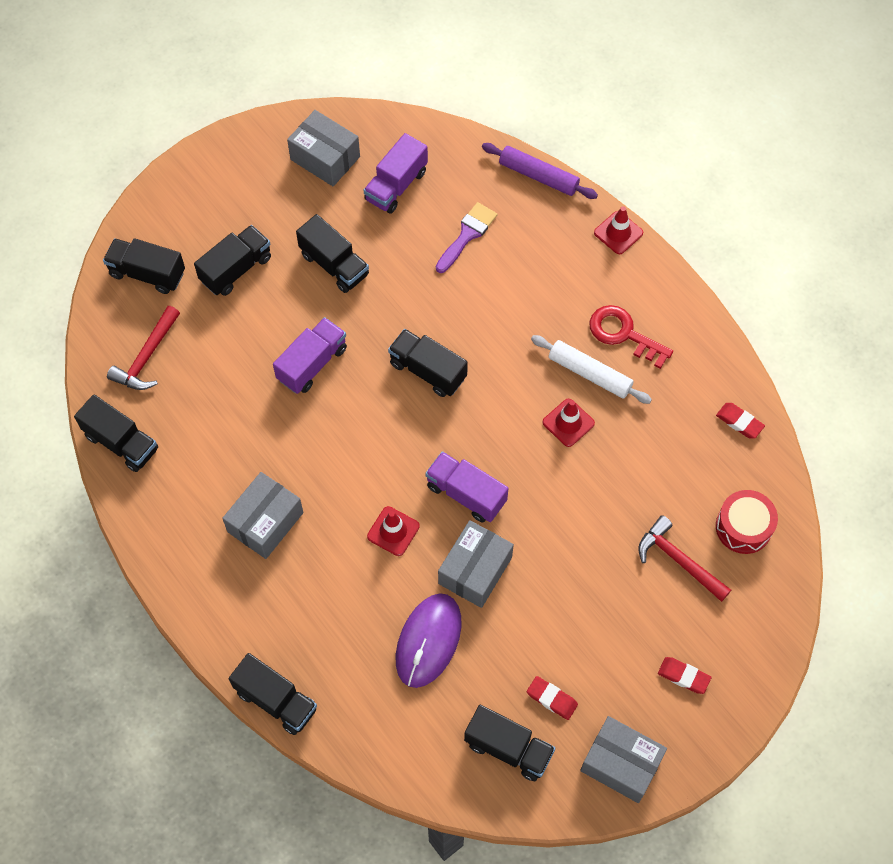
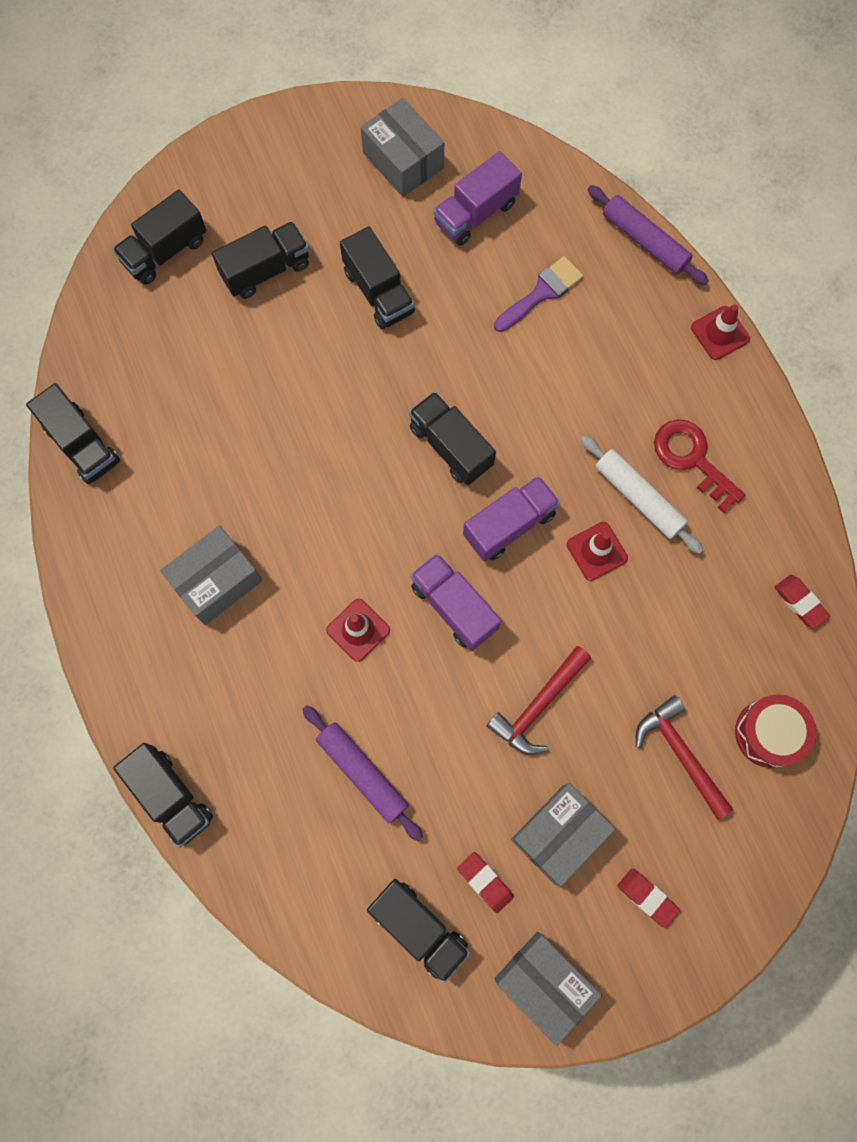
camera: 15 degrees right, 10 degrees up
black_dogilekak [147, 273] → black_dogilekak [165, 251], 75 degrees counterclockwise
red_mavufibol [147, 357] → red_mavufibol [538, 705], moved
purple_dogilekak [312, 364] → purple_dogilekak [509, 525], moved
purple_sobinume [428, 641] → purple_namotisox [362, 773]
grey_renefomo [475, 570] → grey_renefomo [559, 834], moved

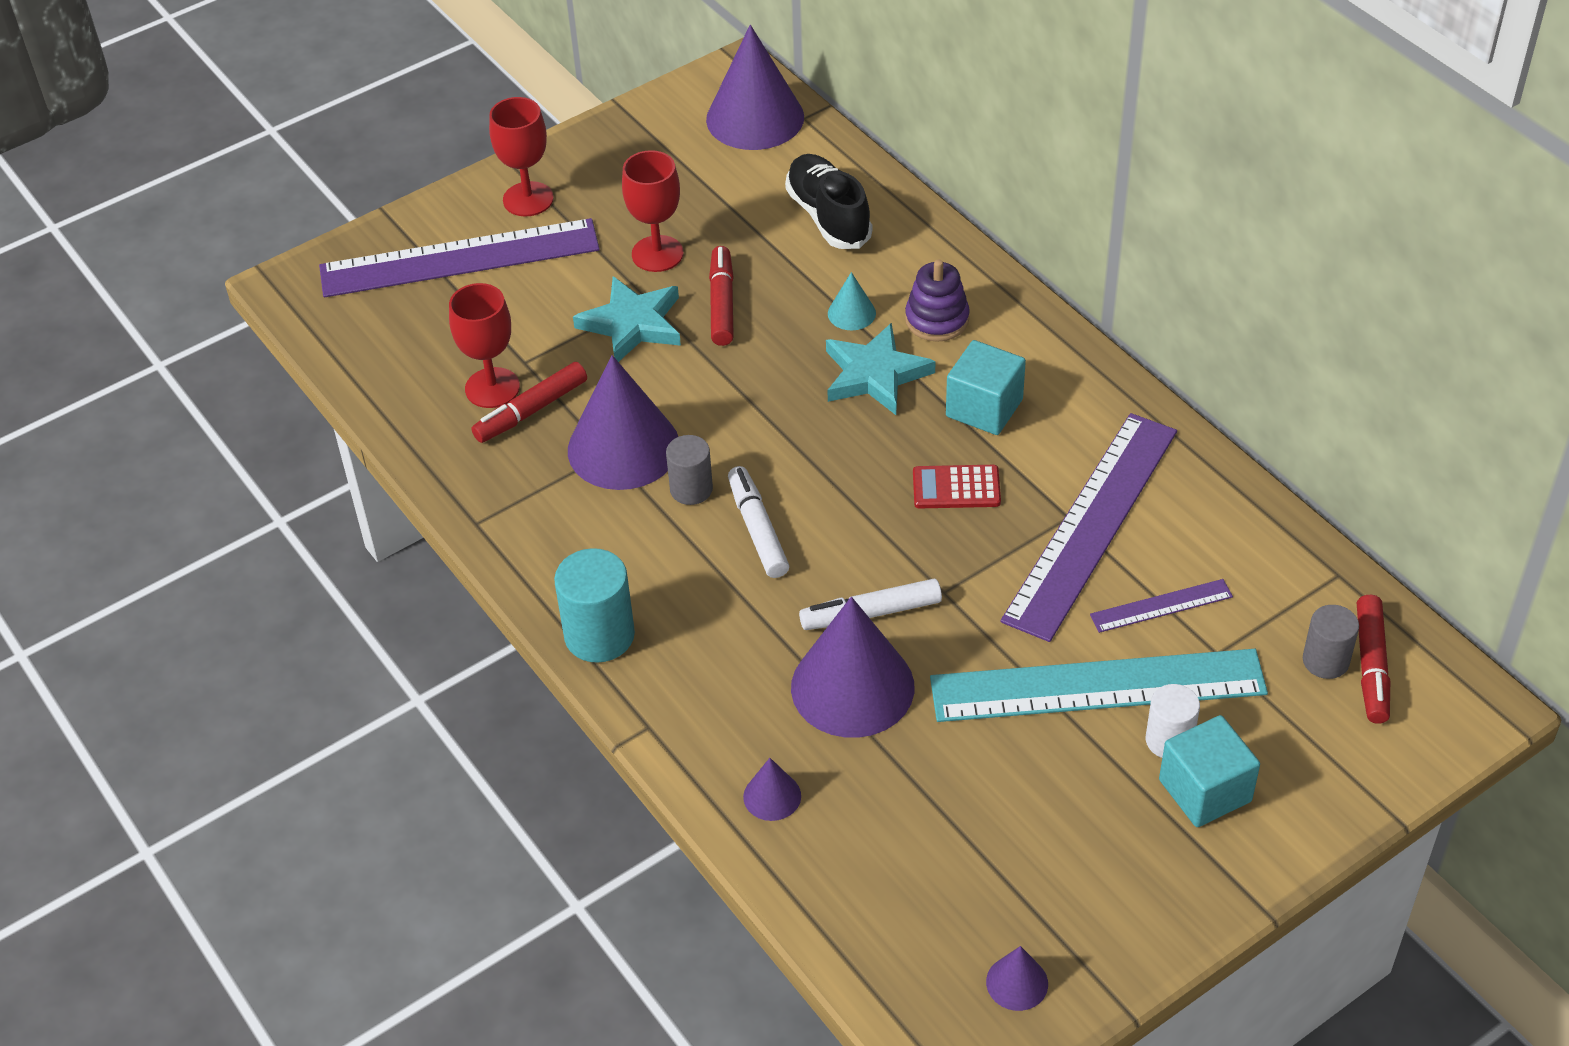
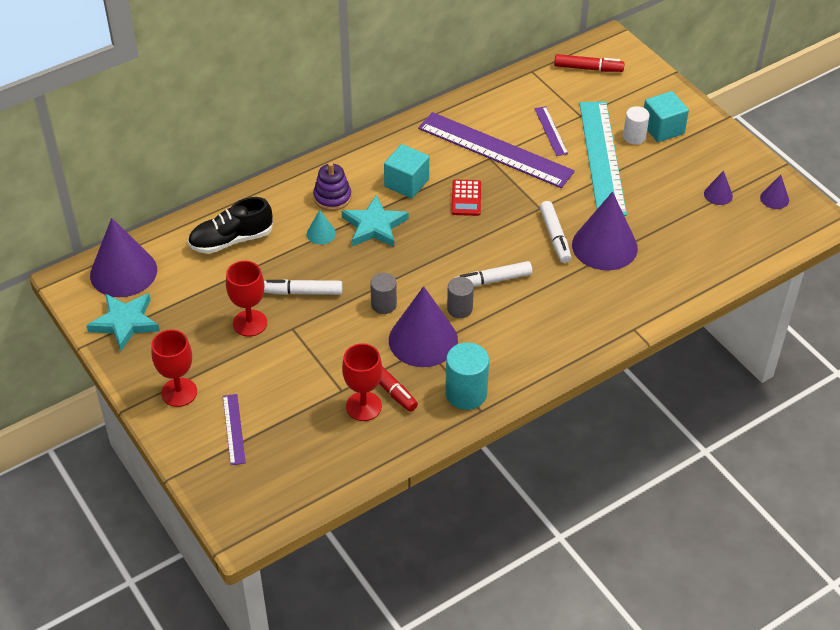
camera: 90 degrees left, 0 degrees up
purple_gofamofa [459, 259] → purple_gofamofa [234, 429], x0.45
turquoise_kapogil [599, 635] → turquoise_kapogil [466, 393], moved
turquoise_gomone [632, 324] → turquoise_gomone [125, 323], moved
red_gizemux [722, 304] → white_gizemux [303, 292]
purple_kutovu [772, 796] → purple_kutovu [718, 194], moved
grey_kapogil [1325, 661] → grey_kapogil [383, 304], moved

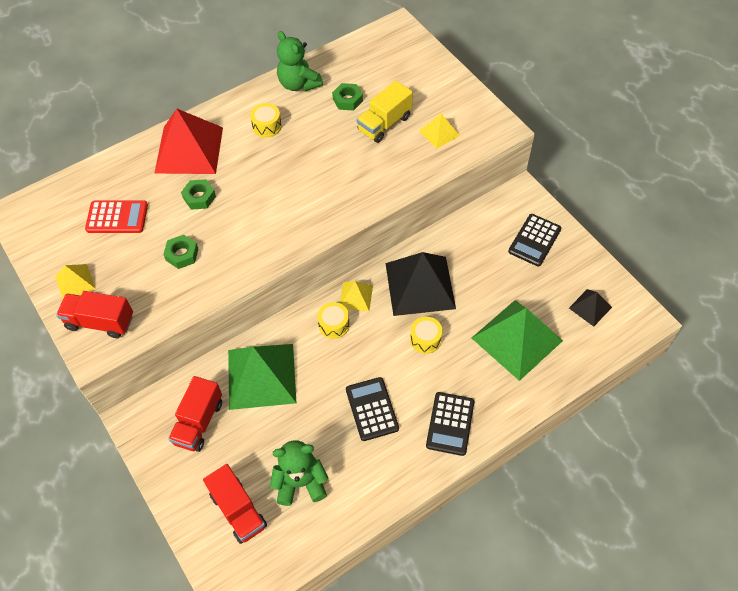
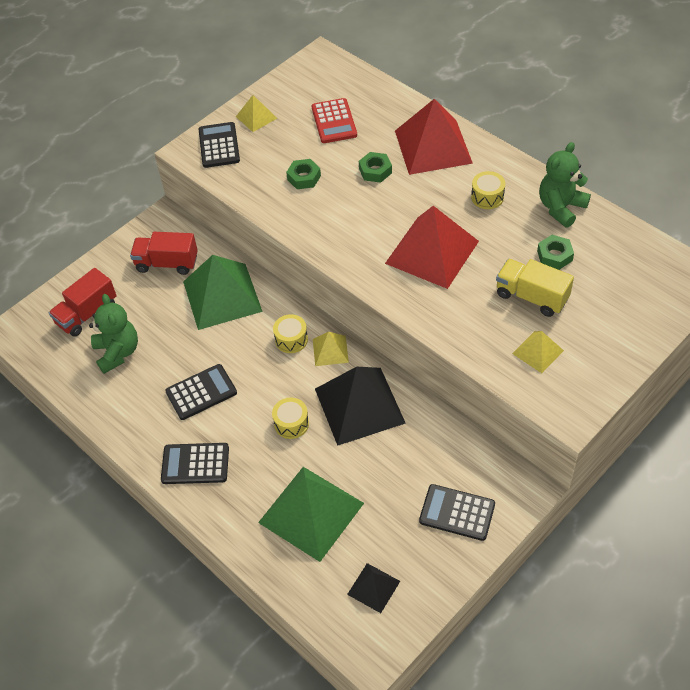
camera: 80 degrees right, 5 degrees down
red_dogilekak [100, 322] → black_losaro [219, 145]
- → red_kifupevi [431, 252]

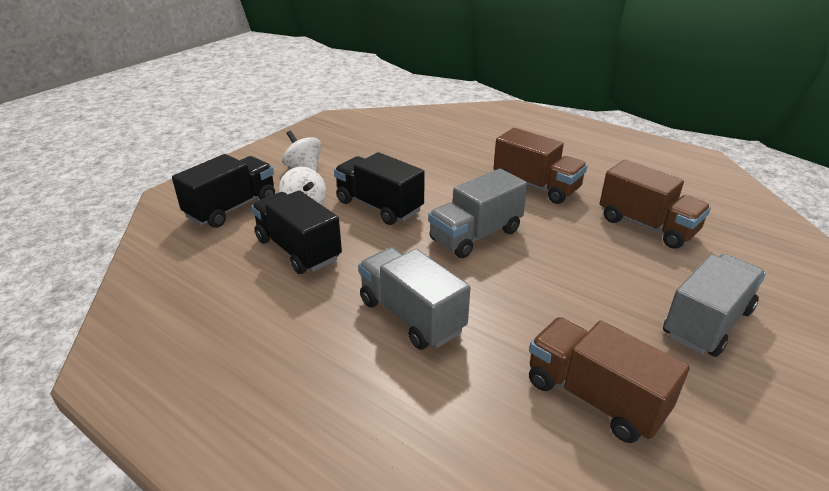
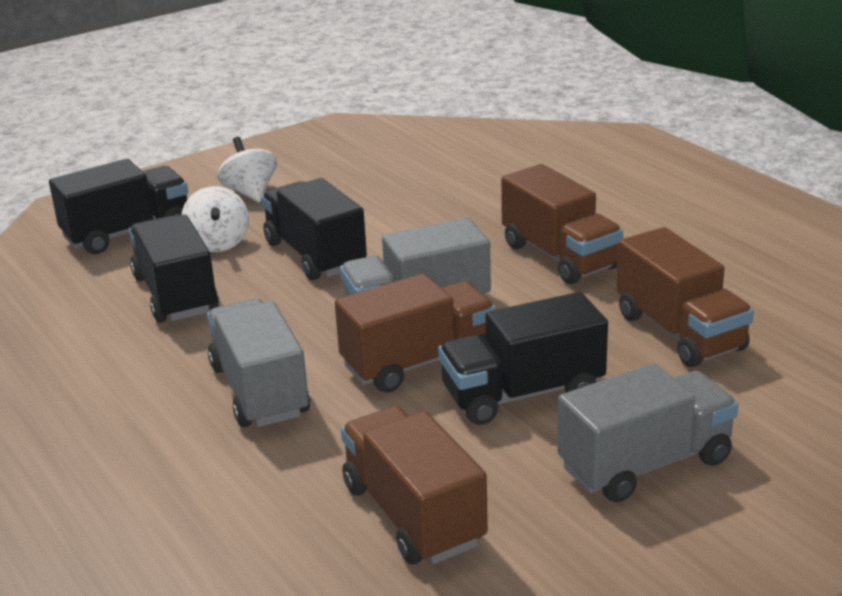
camera: 20 degrees right, 5 degrees down
- → brown_dogilekak [419, 362]
- → black_dogilekak [522, 394]

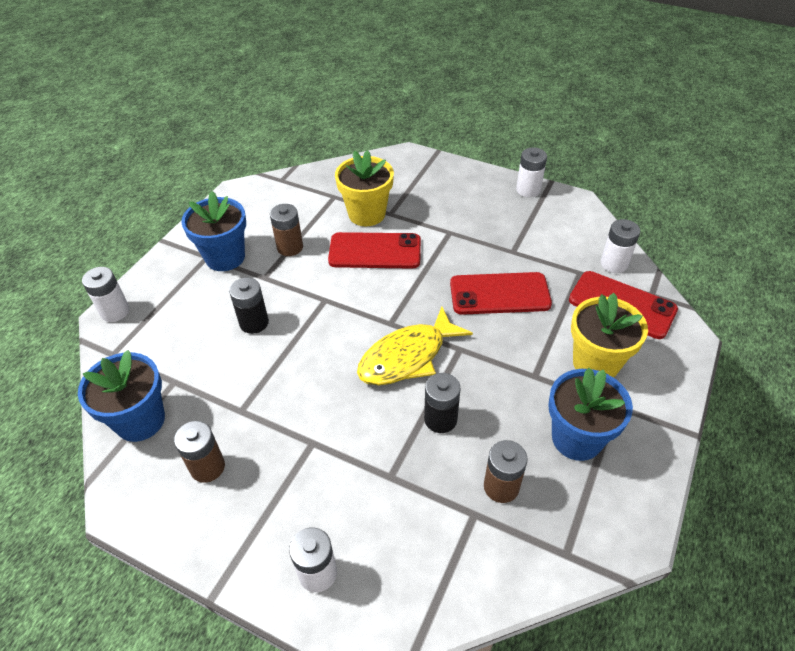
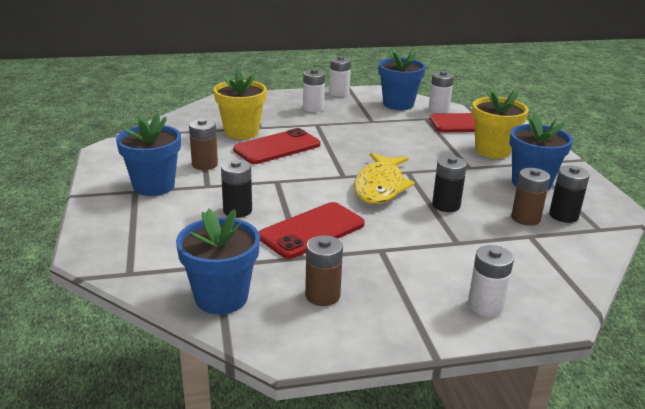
camera: 40 degrees left, 20 degrees down
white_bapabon [115, 311] → white_bapabon [313, 108], moved
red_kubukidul [499, 294] → red_kubukidul [312, 230], moved
- → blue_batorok [398, 104]
- → black_bapabon [563, 215]

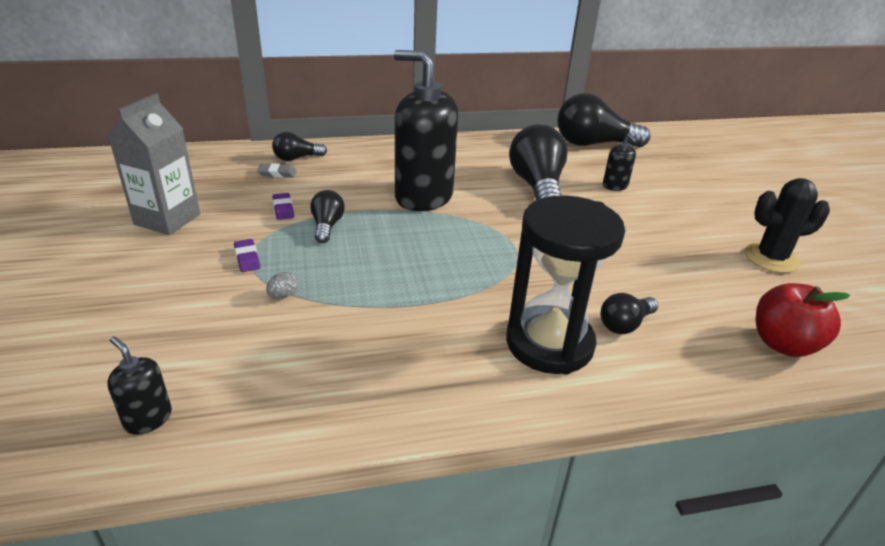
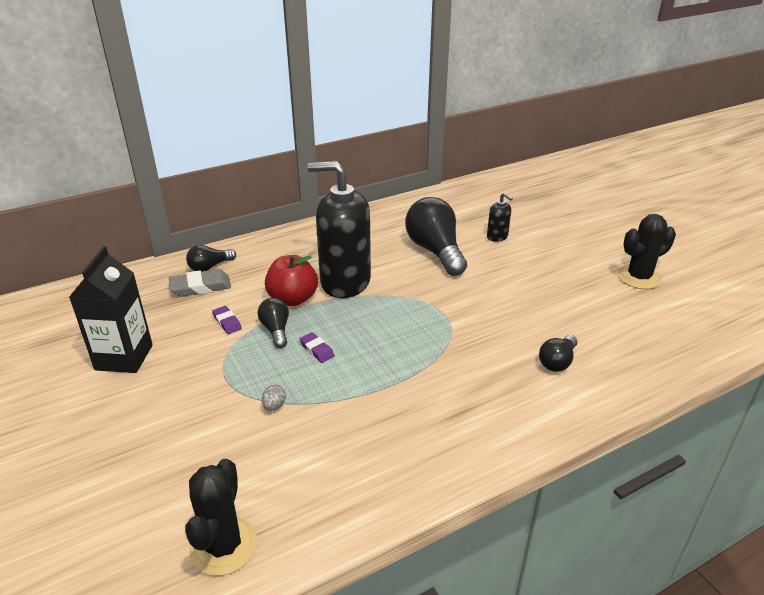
camera: 15 degrees left, 0 degrees up
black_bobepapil [148, 419] → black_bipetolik [224, 546]
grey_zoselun [167, 219] → black_zoselun [124, 357]
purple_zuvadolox [247, 258] → purple_zuvadolox [317, 350], moved
grey_zuvadolox [277, 173] → grey_zuvadolox [200, 287], x1.68
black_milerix [549, 343] → -
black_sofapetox [593, 144] → -
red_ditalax [783, 344] → red_ditalax [293, 299], moved

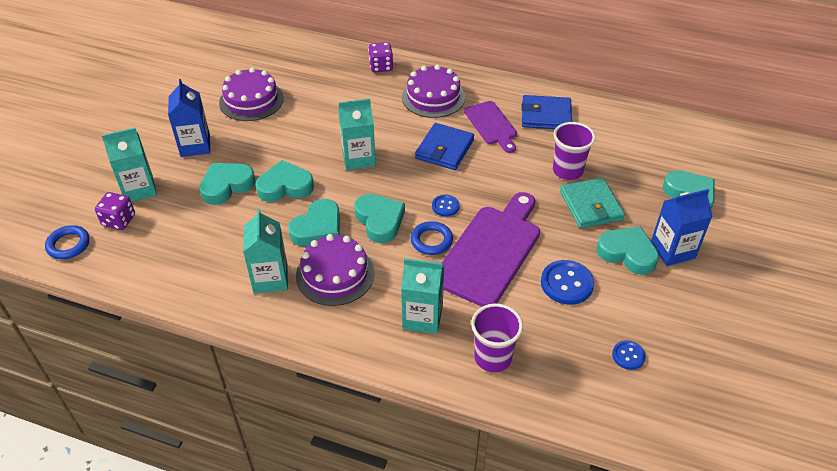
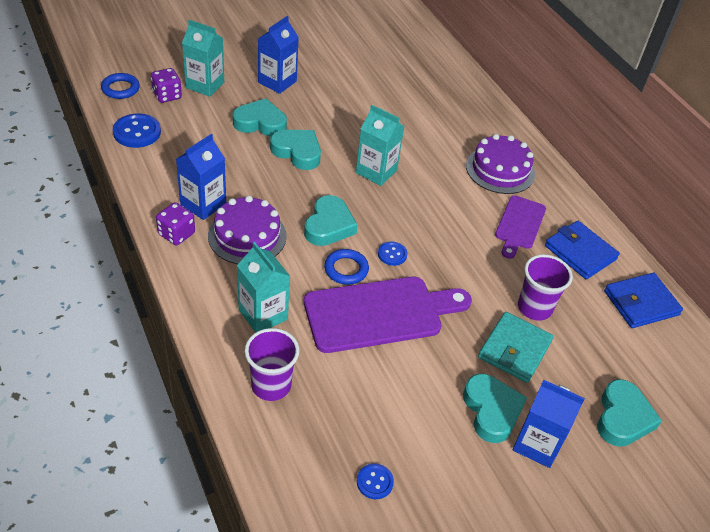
camera: 40 degrees right, 0 degrees up
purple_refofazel [251, 100] → -
turquoise_zoselun [270, 278] → blue_zoselun [203, 204]
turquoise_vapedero [318, 228] → -
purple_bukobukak [381, 67] → purple_bukobukak [176, 234], moved
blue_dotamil [444, 149] → blue_dotamil [641, 303], moved
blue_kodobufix [566, 283] → blue_kodobufix [137, 132], moved

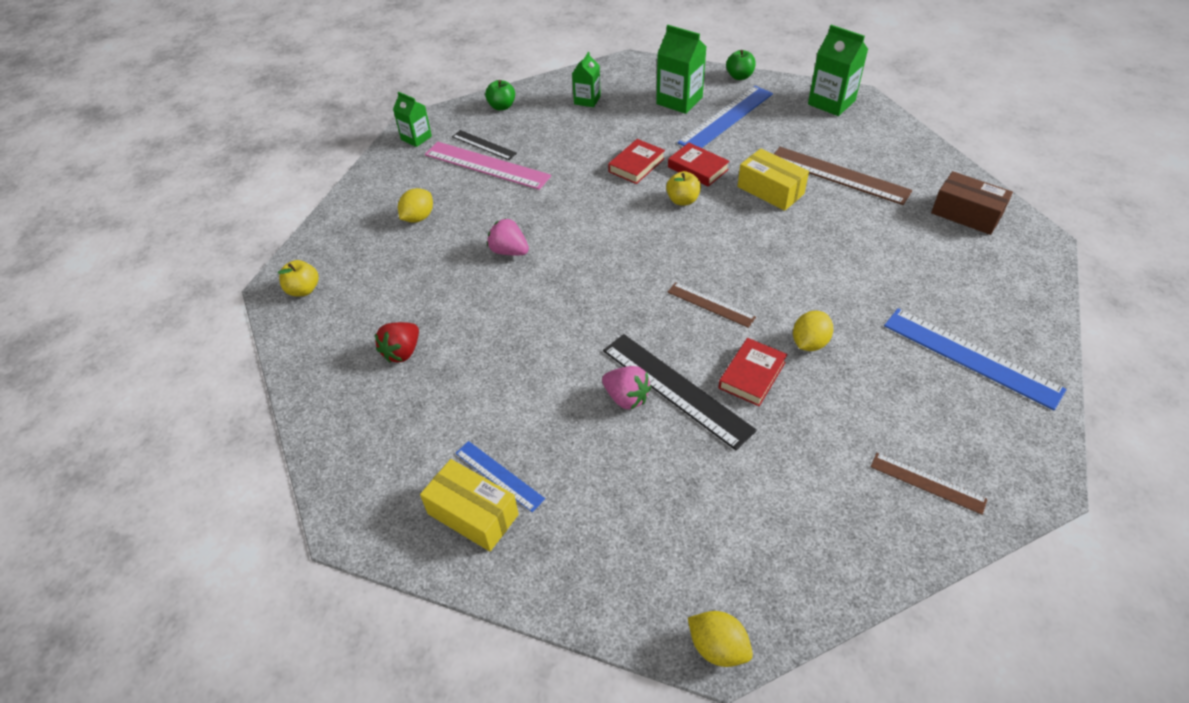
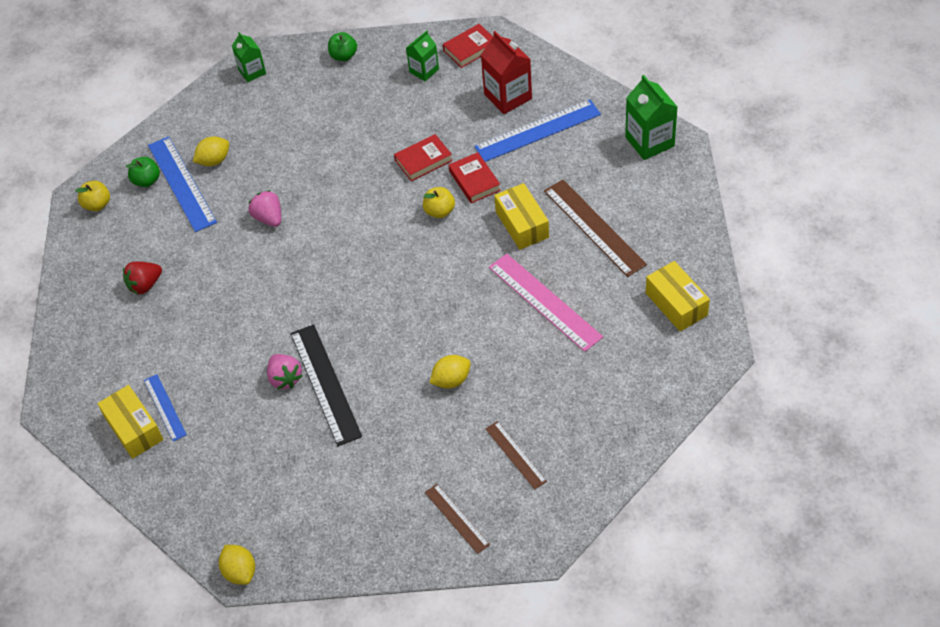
camera: 25 degrees right, 5 degrees up
pink_gofamofa [486, 165] → pink_gofamofa [544, 302], moved
black_gofamofa [484, 145] → -
green_zoselun [679, 100] → red_zoselun [508, 96]
brown_gofamofa [710, 304] → brown_gofamofa [515, 455], moved
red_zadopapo [752, 375] → red_zadopapo [470, 49], moved
green_ditalax [739, 76] → green_ditalax [147, 181], moved
blue_gofamofa [971, 357] → blue_gofamofa [181, 183], moved
brown_renefomo [966, 214] → yellow_renefomo [676, 304]

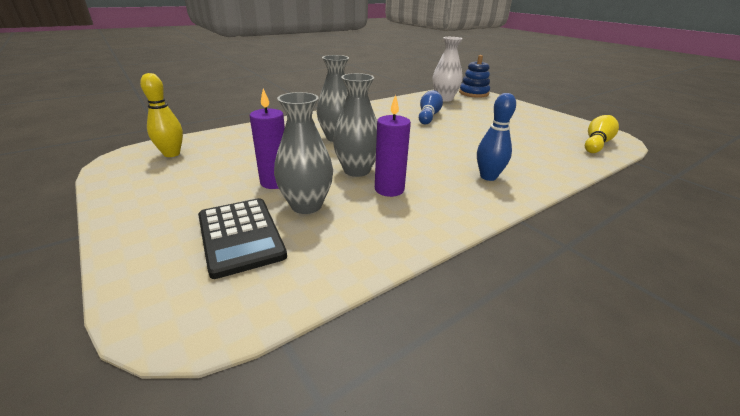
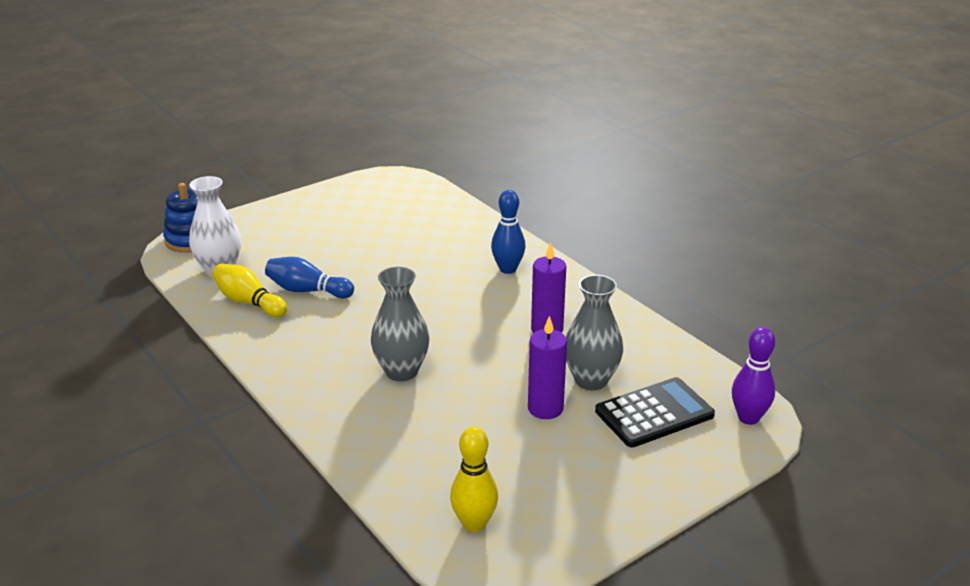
camera: 90 degrees left, 0 degrees up
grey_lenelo [357, 170] → -
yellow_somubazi [596, 143] → yellow_somubazi [249, 302], moved
- → purple_somubazi [748, 418]

